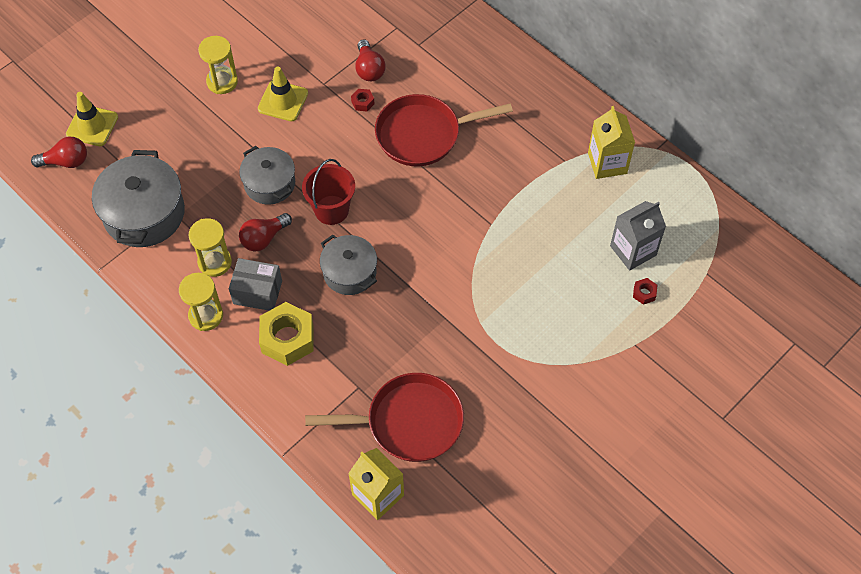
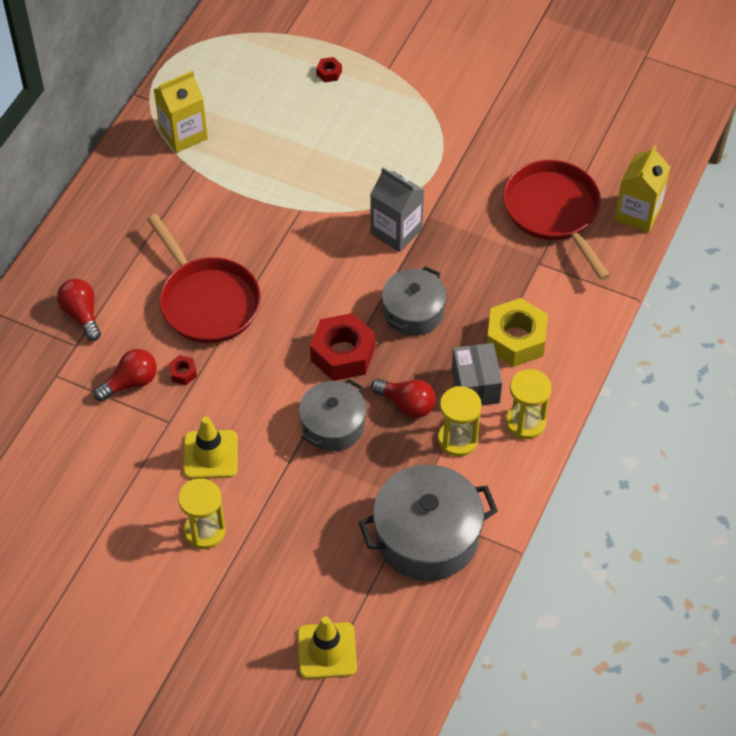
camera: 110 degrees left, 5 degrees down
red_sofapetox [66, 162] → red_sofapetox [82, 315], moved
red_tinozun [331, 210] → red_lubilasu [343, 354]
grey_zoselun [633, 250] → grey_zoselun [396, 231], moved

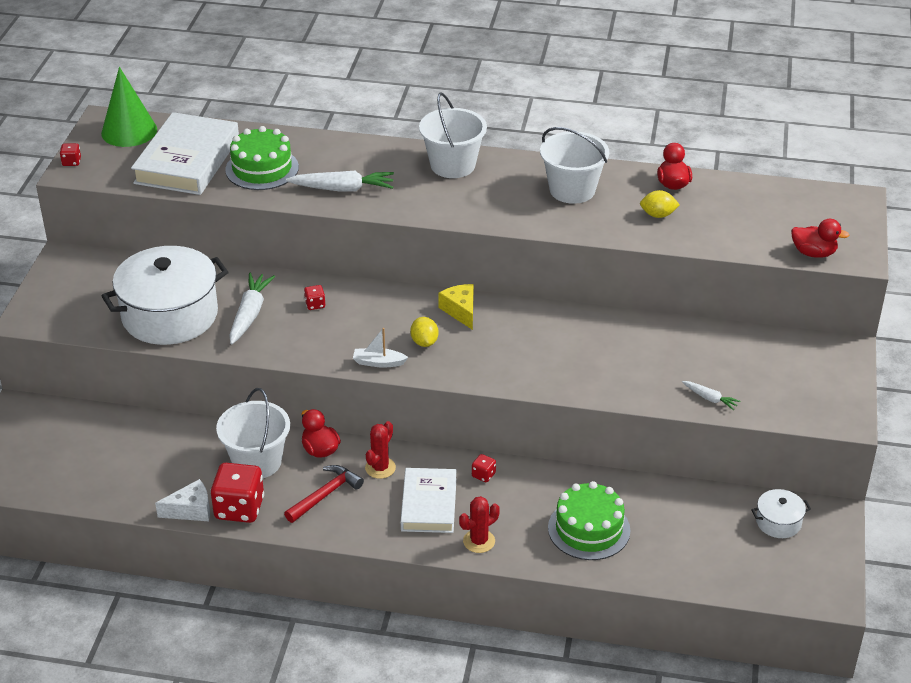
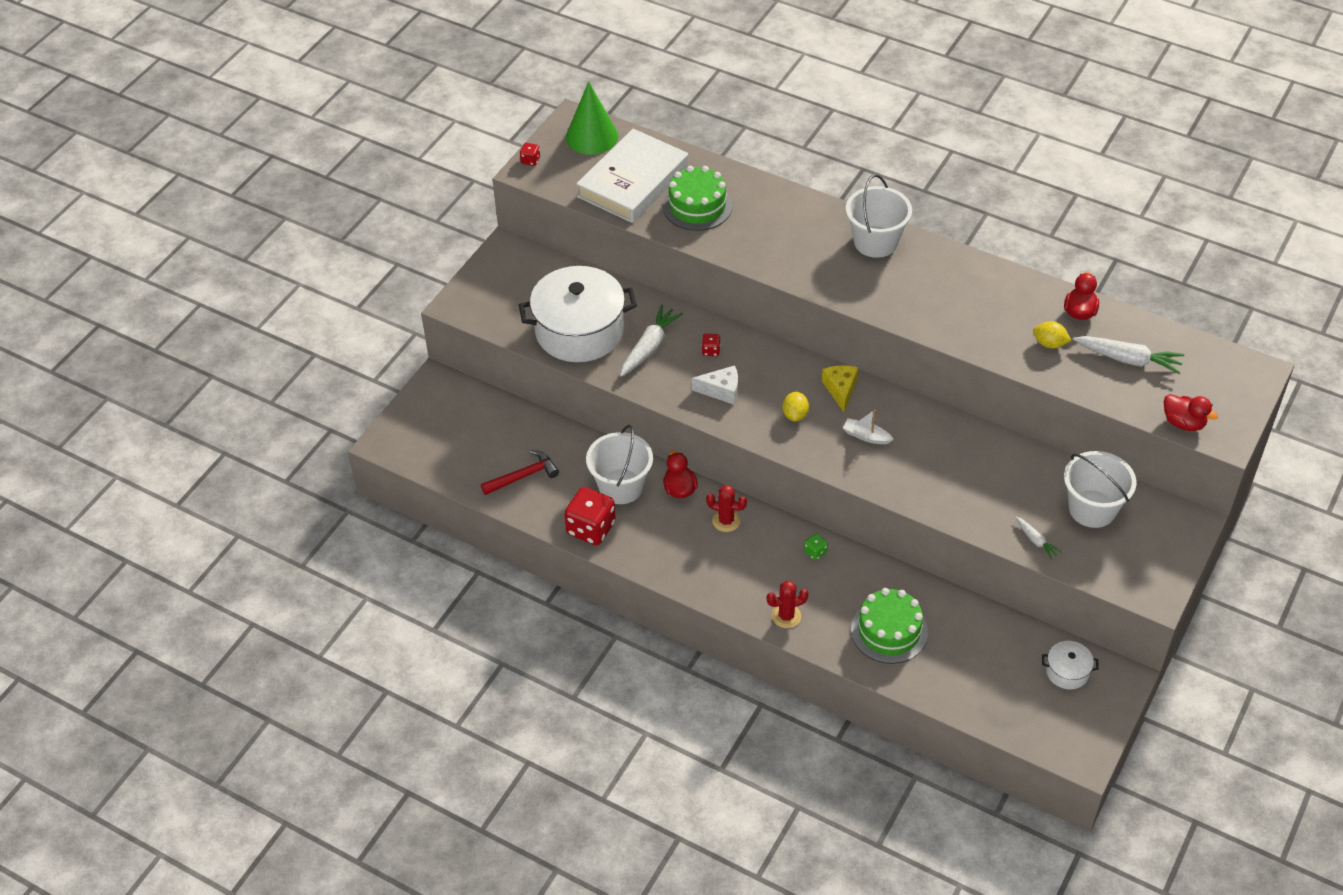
camera: 20 degrees right, 10 degrees up
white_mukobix [191, 510] → white_mukobix [721, 390], moved
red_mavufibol [325, 495] → red_mavufibol [523, 476], moved
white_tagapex [343, 189] → white_tagapex [1128, 359], moved
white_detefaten [378, 362] → white_detefaten [866, 436], moved
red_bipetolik [380, 468] → red_bipetolik [726, 521], 60 degrees clockwise
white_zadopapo [429, 504] → -
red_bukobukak [483, 475] → green_bukobukak [815, 552]
white_tinozun [572, 190] → white_tinozun [1092, 509], moved

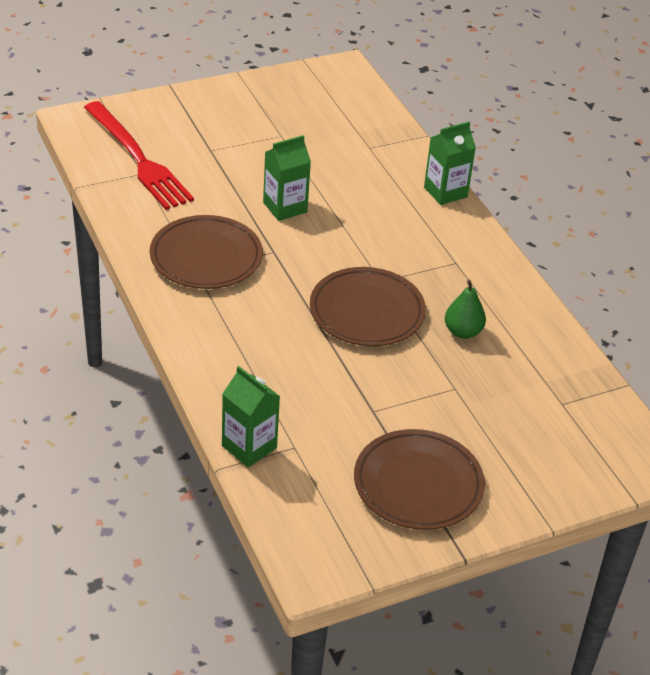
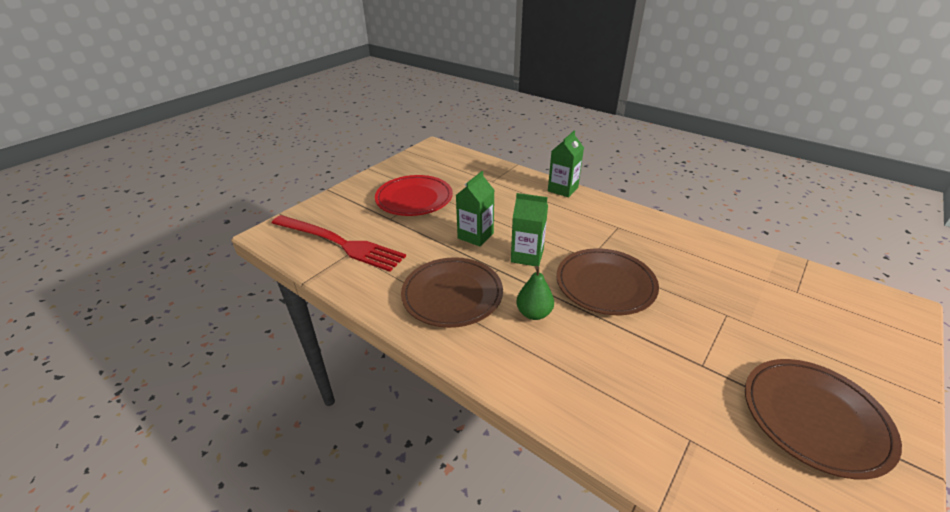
camera: 25 degrees left, 5 degrees down
green_zoselun [249, 447] → green_zoselun [527, 256], moved
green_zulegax [462, 332] → green_zulegax [534, 313], moved
- → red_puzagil [414, 199]

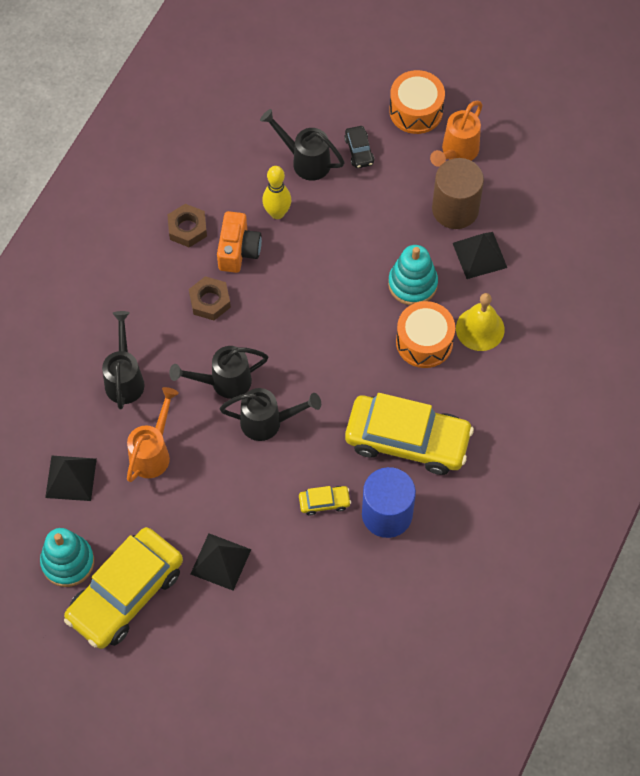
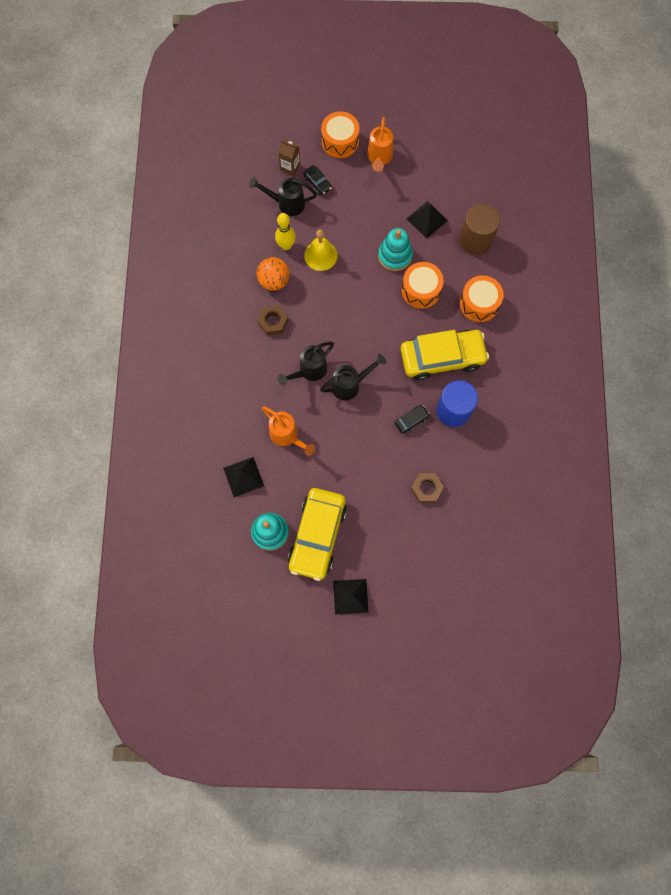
camera: 25 degrees left, 10 degrees up
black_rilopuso [124, 378] → -
orange_rilopuso [153, 452] → orange_rilopuso [287, 436], 135 degrees clockwise
brown_lubilasu [187, 228] → brown_lubilasu [426, 489], moved
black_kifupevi [220, 561] → black_kifupevi [350, 596], moved
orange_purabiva [238, 250] → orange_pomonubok [274, 281]
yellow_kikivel [324, 502] → black_kikivel [411, 420]
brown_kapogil [455, 209] → brown_kapogil [475, 240], moved
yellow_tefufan [480, 329] → yellow_tefufan [320, 255], moved
- → brown_zoselun [290, 167]
- → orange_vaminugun [479, 304]

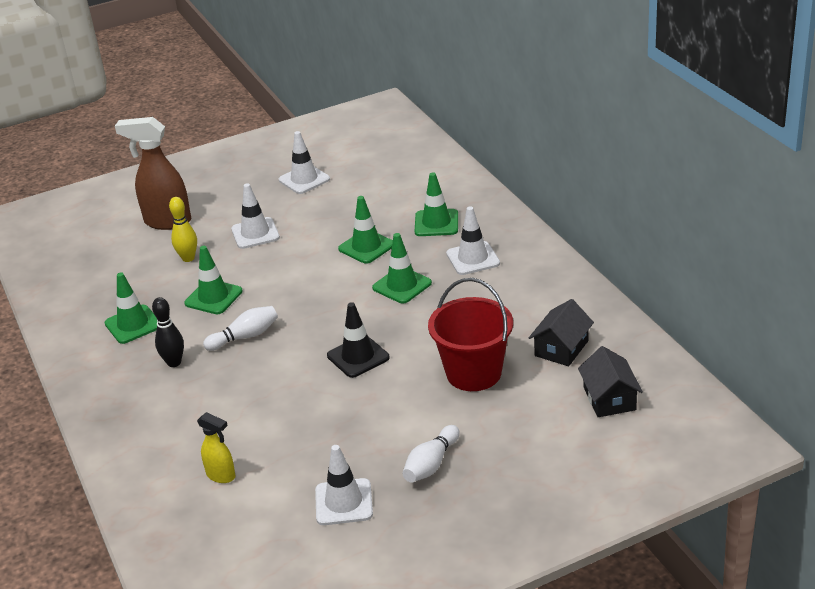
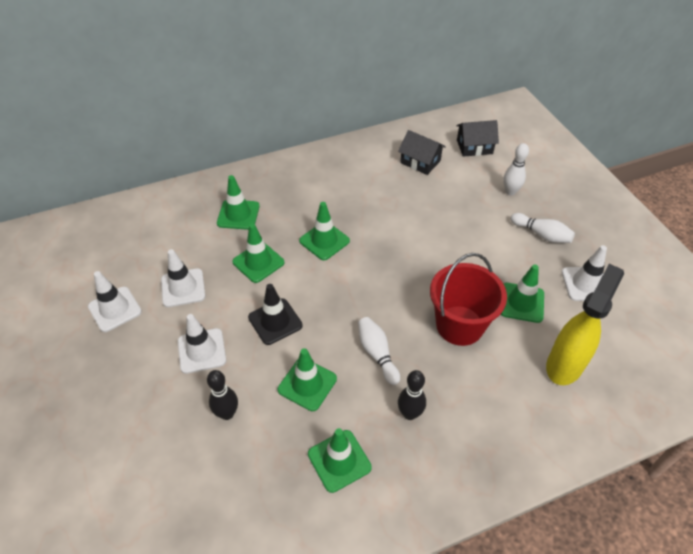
camera: 90 degrees left, 15 degrees up
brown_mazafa [167, 222] → -
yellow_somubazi [188, 258] → black_somubazi [227, 413]
yellow_mazafa [221, 476] → yellow_mazafa [565, 364], x1.91
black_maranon [358, 357] → black_maranon [275, 321], moved
red_tinozun [473, 373] → red_tinozun [459, 325], moved
white_maranon [473, 258] → white_maranon [183, 288], moved
- → green_maranon [521, 302]
- → white_somubazi [510, 192]

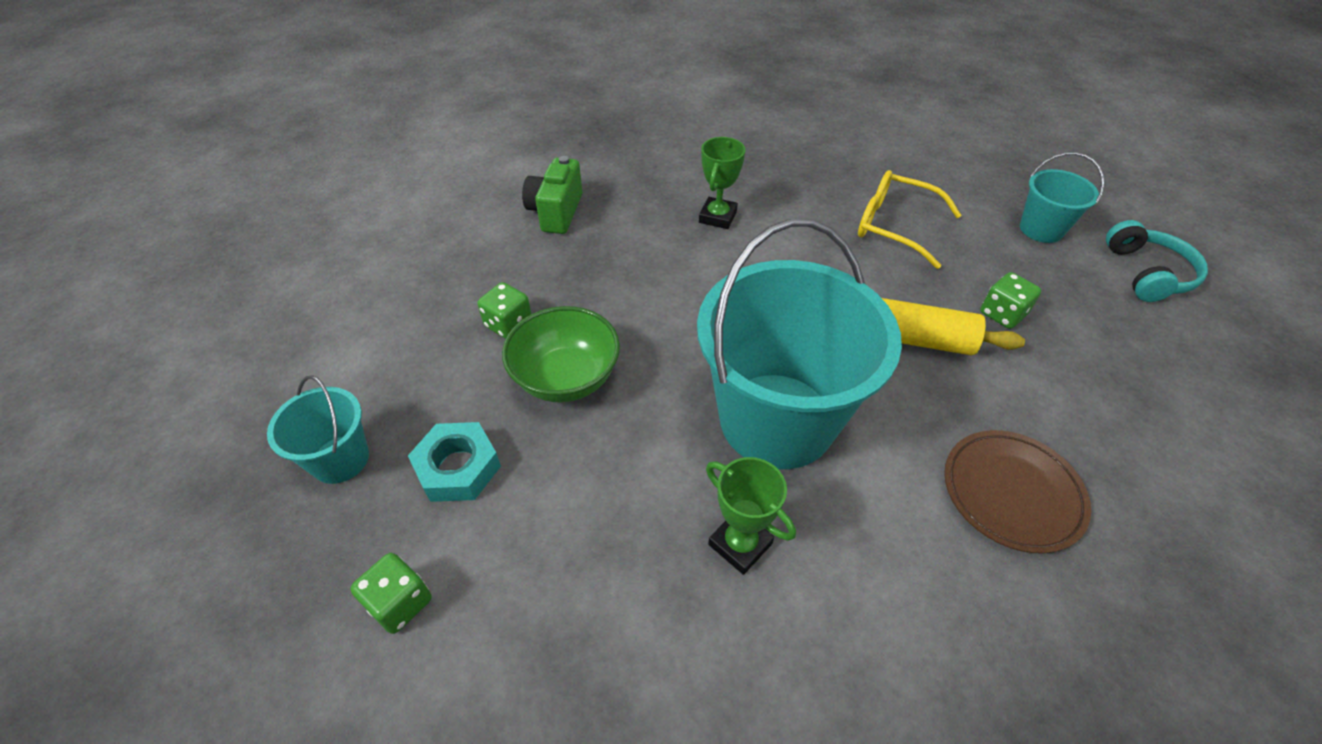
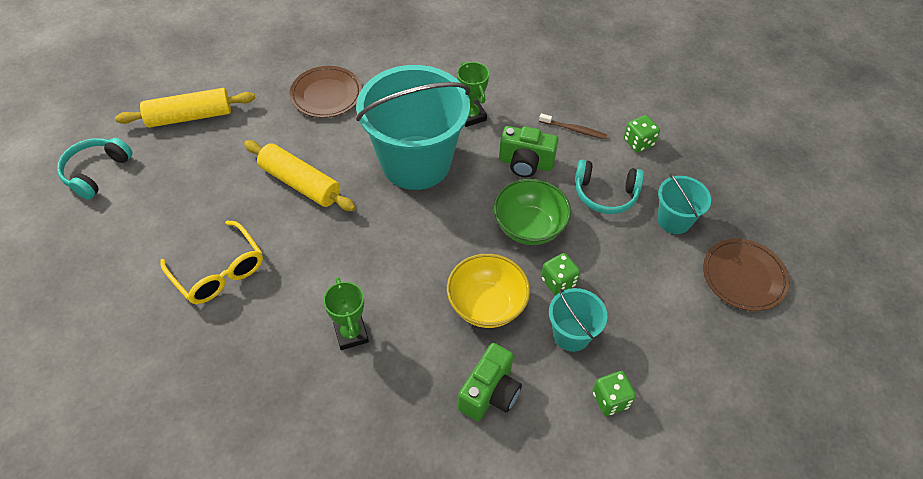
camera: 160 degrees left, 5 degrees up
turquoise_lubilasu [458, 467] → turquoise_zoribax [605, 194]
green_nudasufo [717, 217] → green_nudasufo [351, 334], 60 degrees counterclockwise
green_bukobukak [1002, 314] → green_bukobukak [610, 399], moved
turquoise_tinozun [1041, 229] → turquoise_tinozun [571, 334], moved
- → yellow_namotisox [190, 117]
- → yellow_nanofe [486, 305]
- → green_purabiva [525, 163]
- → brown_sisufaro [574, 129]
- → brown_puzagil [743, 277]

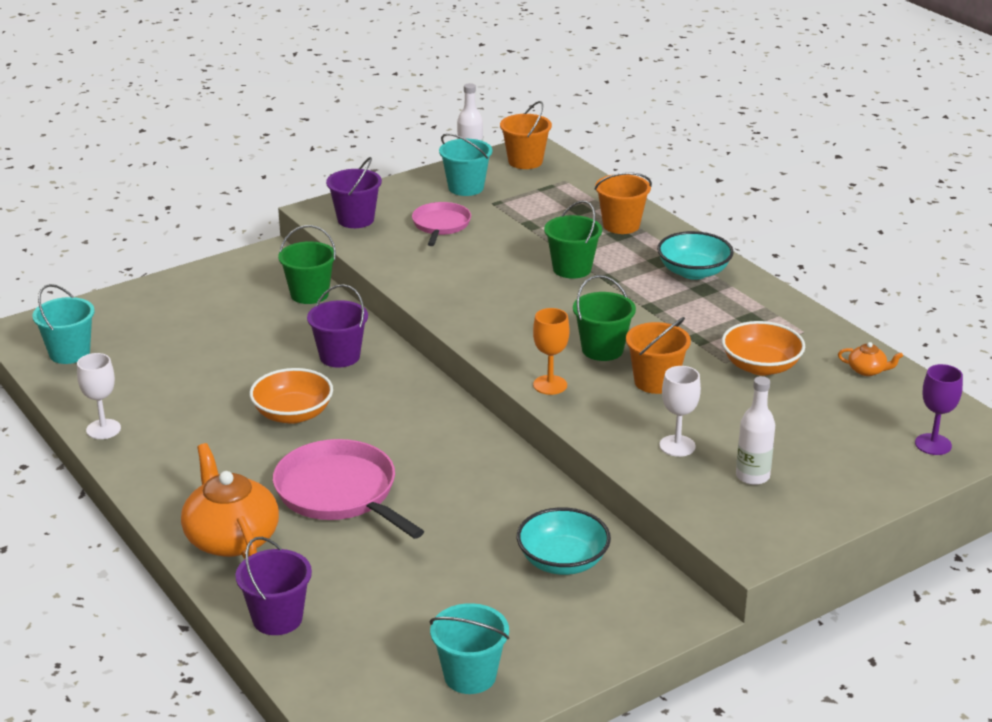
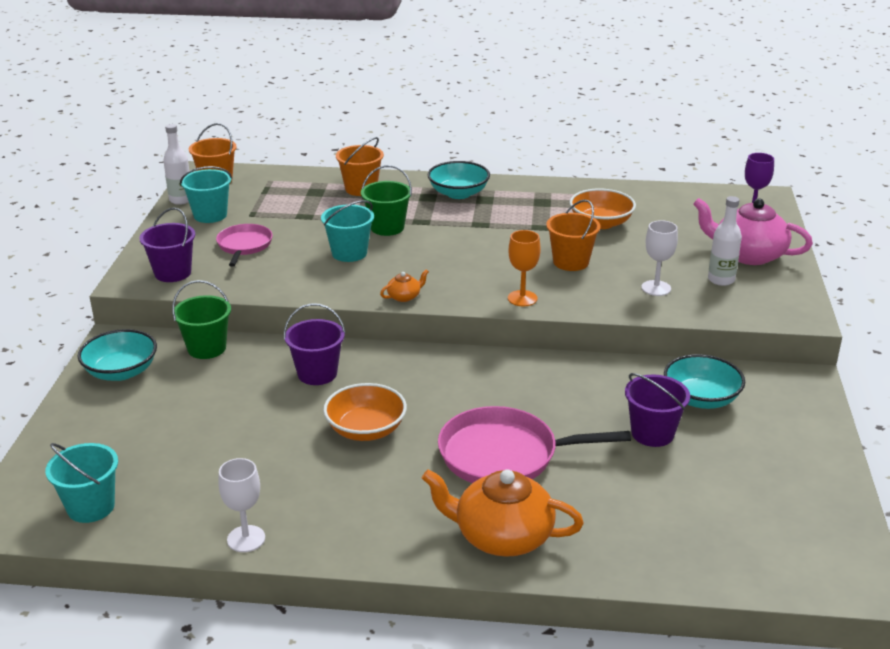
camera: 50 degrees left, 0 degrees up
purple_tinozun [277, 618] → purple_tinozun [652, 433], moved
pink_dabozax [441, 225] → pink_dabozax [244, 245], 45 degrees clockwise
turquoise_tinozun [470, 676] → turquoise_tinozun [349, 253], moved
green_tinozun [602, 349] → -
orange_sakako [867, 370] → orange_sakako [404, 296], moved
- → turquoise_nanofe [121, 372]
- → pink_sakako [748, 254]

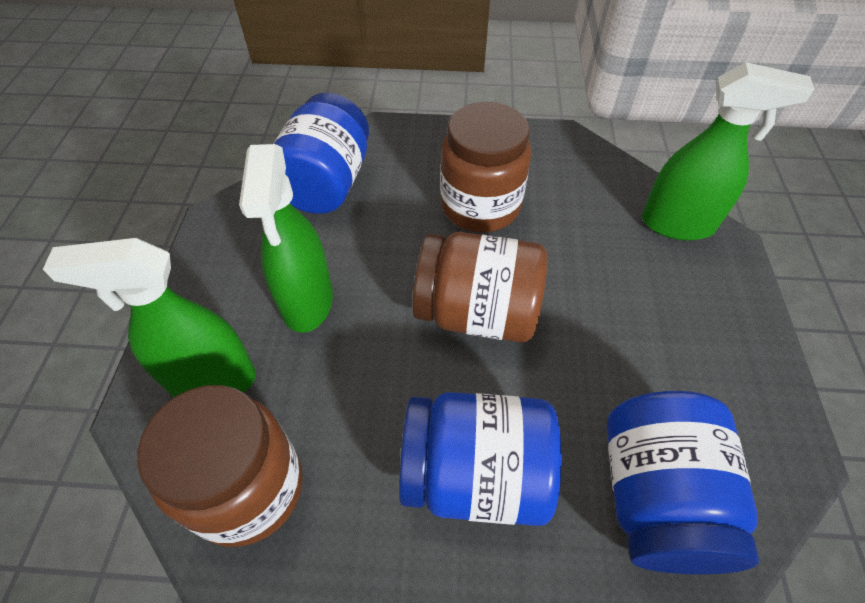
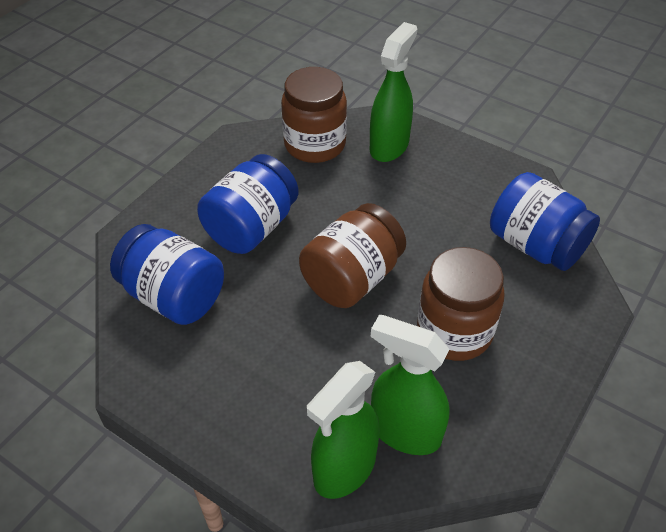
camera: 120 degrees right, 5 degrees down
green_mazafa [307, 302] → green_mazafa [405, 431], moved

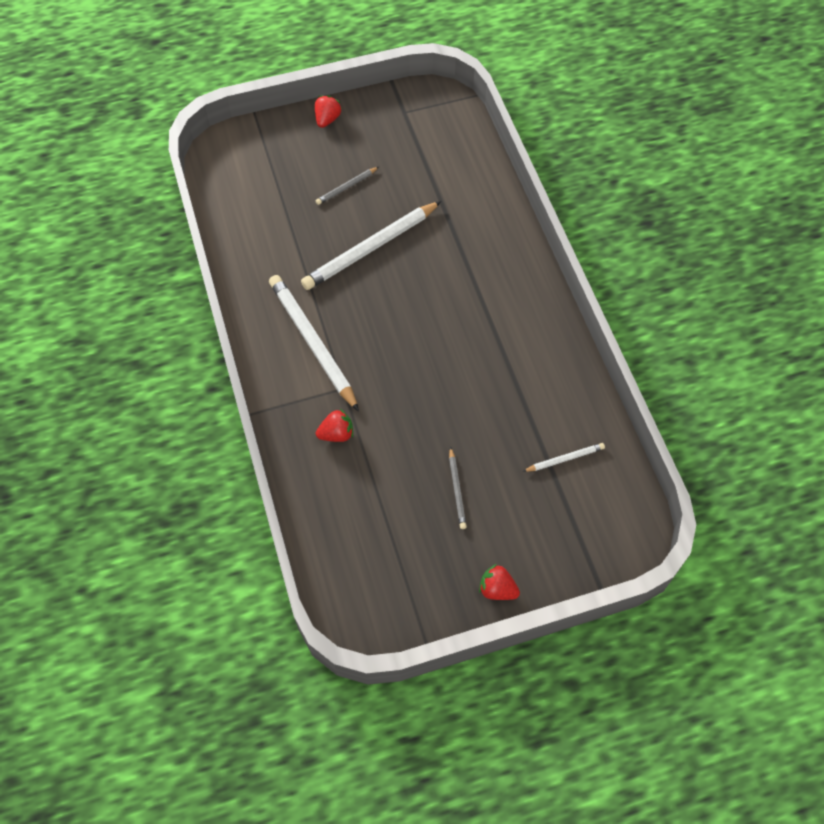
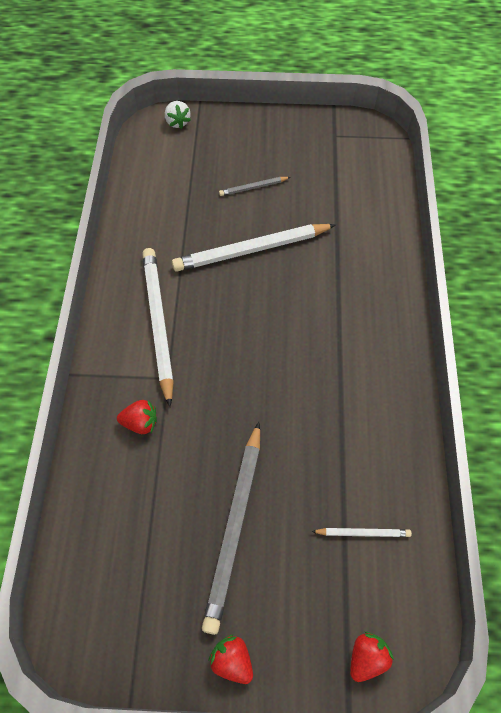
camera: 20 degrees right, 0 degrees up
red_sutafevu [327, 119] → red_sutafevu [367, 657], moved
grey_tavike [457, 490] → grey_tavike [235, 527], x2.16
- → white_sutafevu [177, 122]

